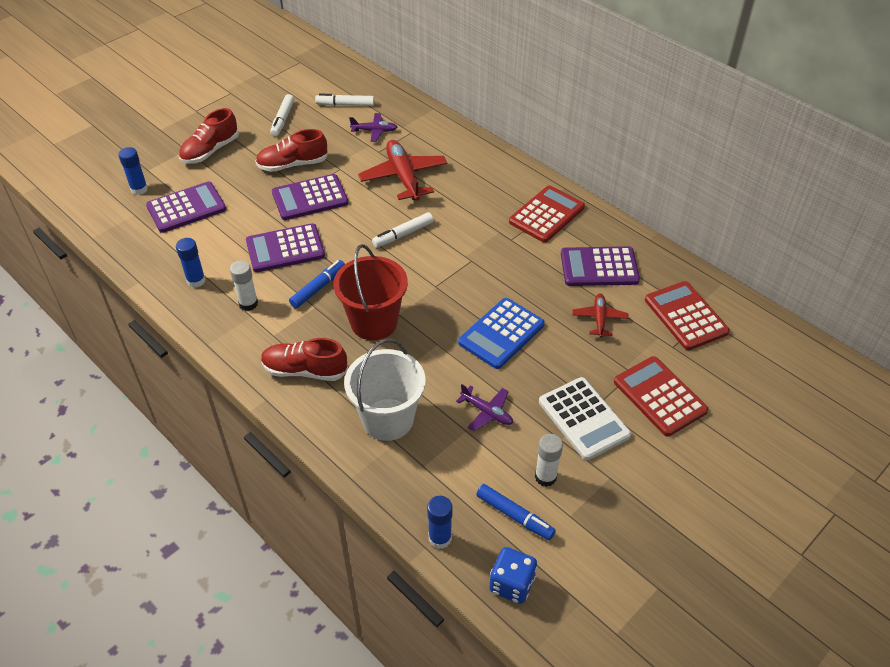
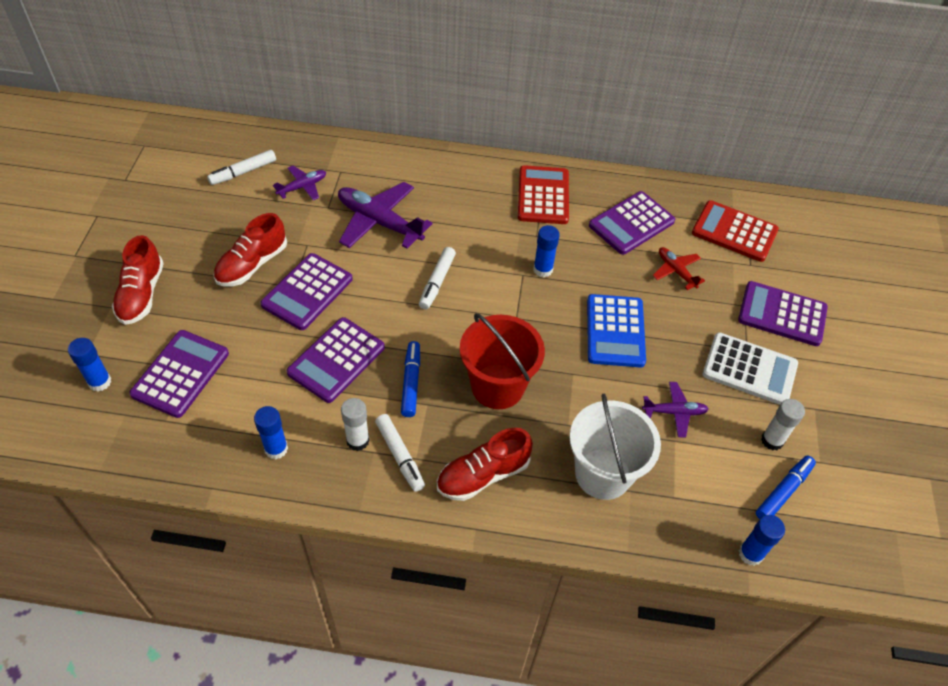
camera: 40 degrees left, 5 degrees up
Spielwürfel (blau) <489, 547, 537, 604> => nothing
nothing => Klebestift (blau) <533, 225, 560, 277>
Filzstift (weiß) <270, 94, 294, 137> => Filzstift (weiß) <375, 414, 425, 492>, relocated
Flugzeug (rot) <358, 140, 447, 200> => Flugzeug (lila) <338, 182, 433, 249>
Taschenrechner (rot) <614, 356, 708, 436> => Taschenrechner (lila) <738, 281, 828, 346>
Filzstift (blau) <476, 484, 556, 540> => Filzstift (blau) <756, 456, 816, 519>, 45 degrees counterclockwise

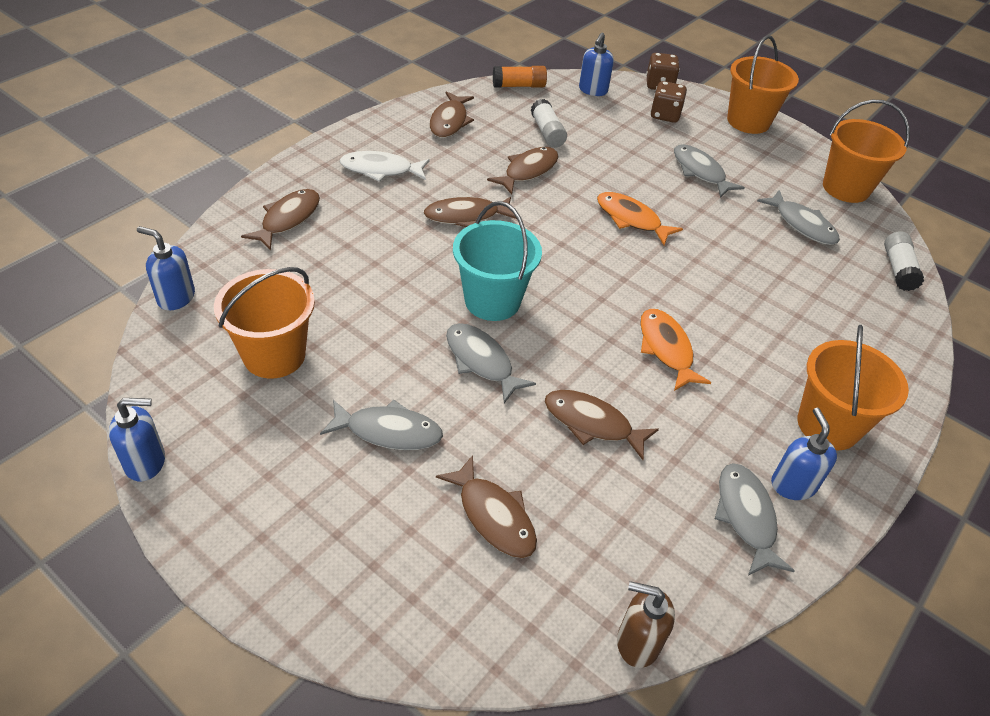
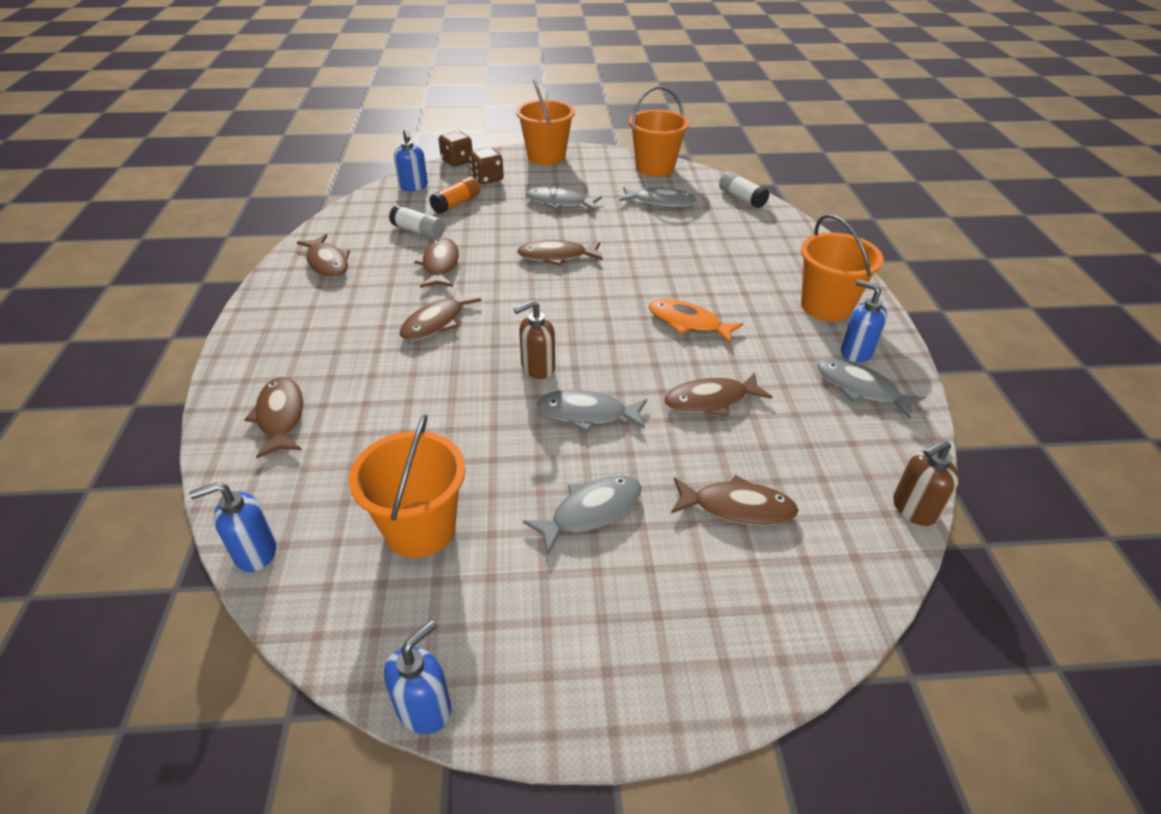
camera: 40 degrees left, 5 degrees down
Fisch (weiß) <340, 151, 430, 182> => nothing
Klebestift (orange) <493, 66, 547, 88> => Klebestift (orange) <429, 177, 480, 214>, relocated
Eimer (türkis) <453, 201, 542, 321> => Seifenspender (braun) <514, 300, 555, 379>
Fisch (orange) <597, 192, 683, 245> => Fisch (braun) <517, 240, 603, 266>

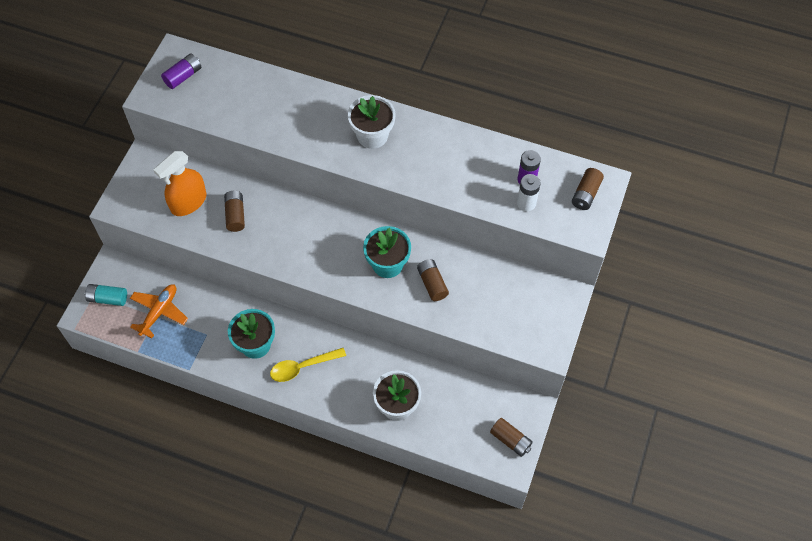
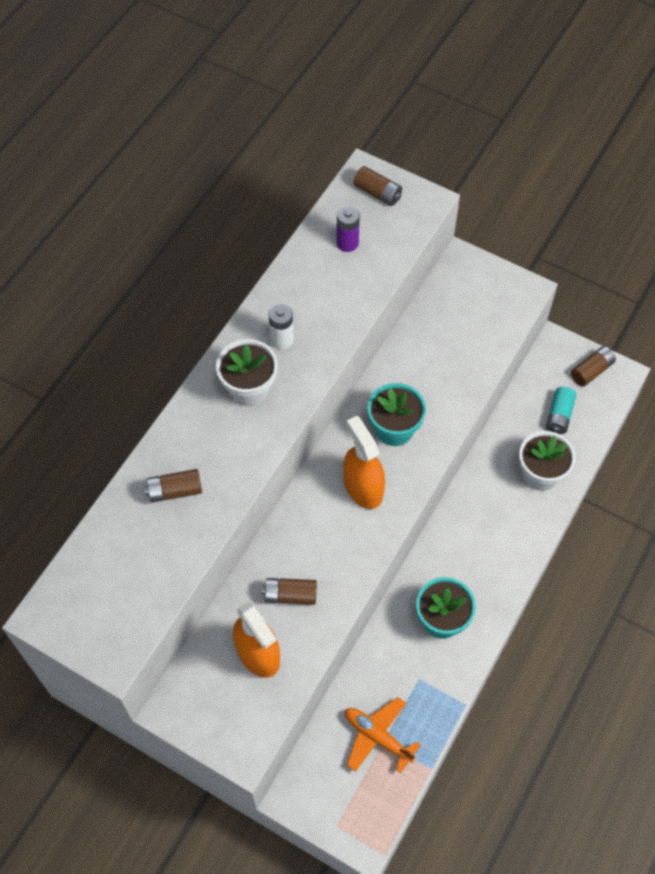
camera: 80 degrees left, 0 degrees up
Batterie (lila) <161, 54, 201, 89> => nothing
Löffel (gelb) <270, 348, 346, 382> => nothing
nothing => Sprühflasche (orange) <343, 416, 385, 509>
Batterie (türkis) <85, 284, 127, 306> => Batterie (türkis) <546, 387, 576, 434>, relocated
Batterie (braun) <417, 259, 449, 301> => Batterie (braun) <144, 469, 202, 503>, relocated
Batterie (weiß) <517, 174, 541, 211> => Batterie (weiß) <268, 304, 294, 349>, relocated

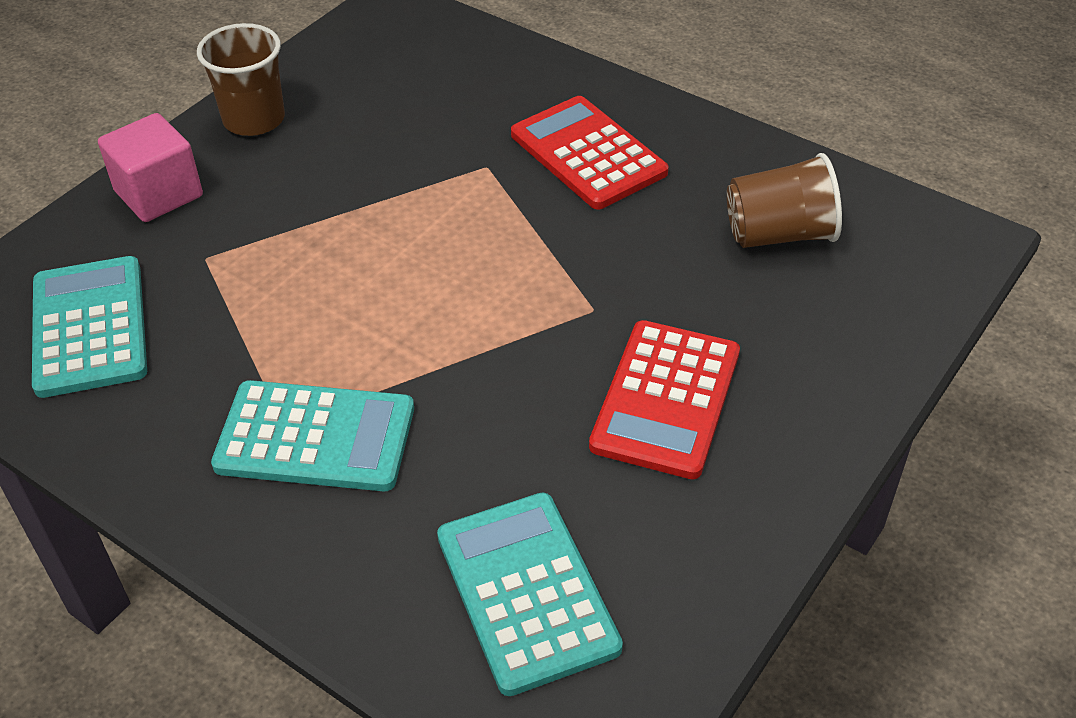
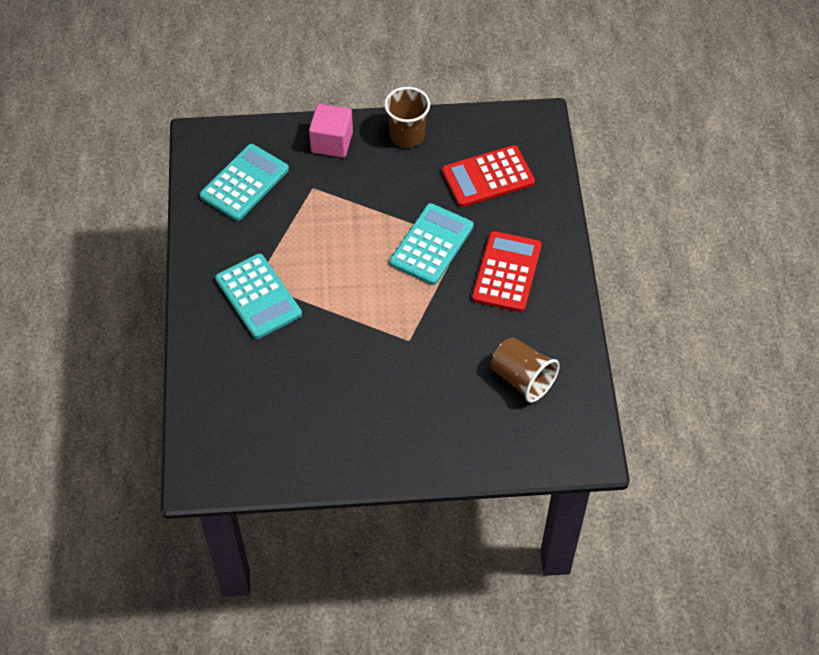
camera: 50 degrees right, 10 degrees up
Taschenrechner (türkis) <437, 493, 623, 696> => Taschenrechner (türkis) <390, 203, 474, 285>, relocated
Taschenrechner (rot) <589, 320, 740, 479> => Taschenrechner (rot) <442, 145, 535, 207>, relocated

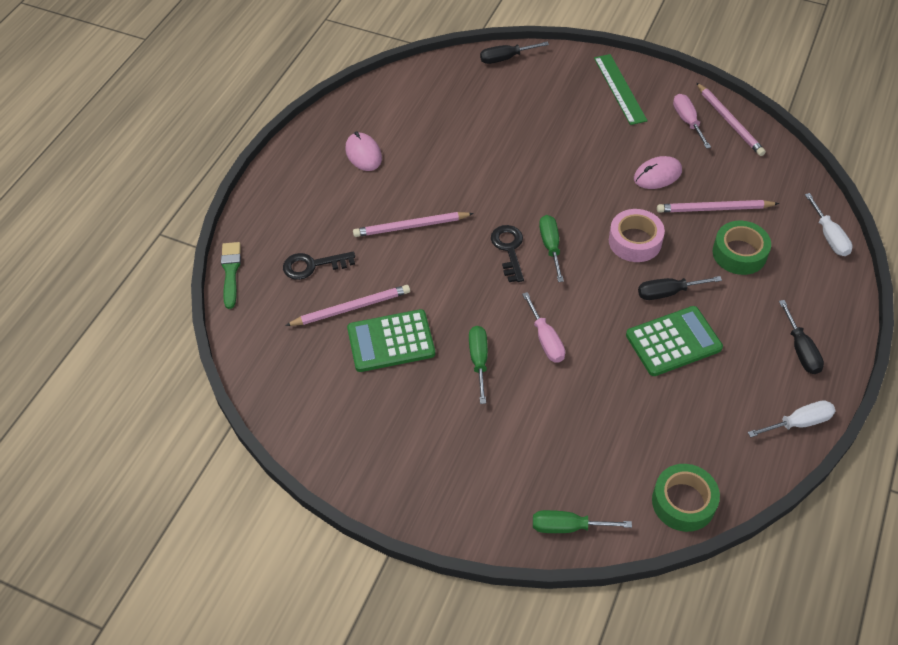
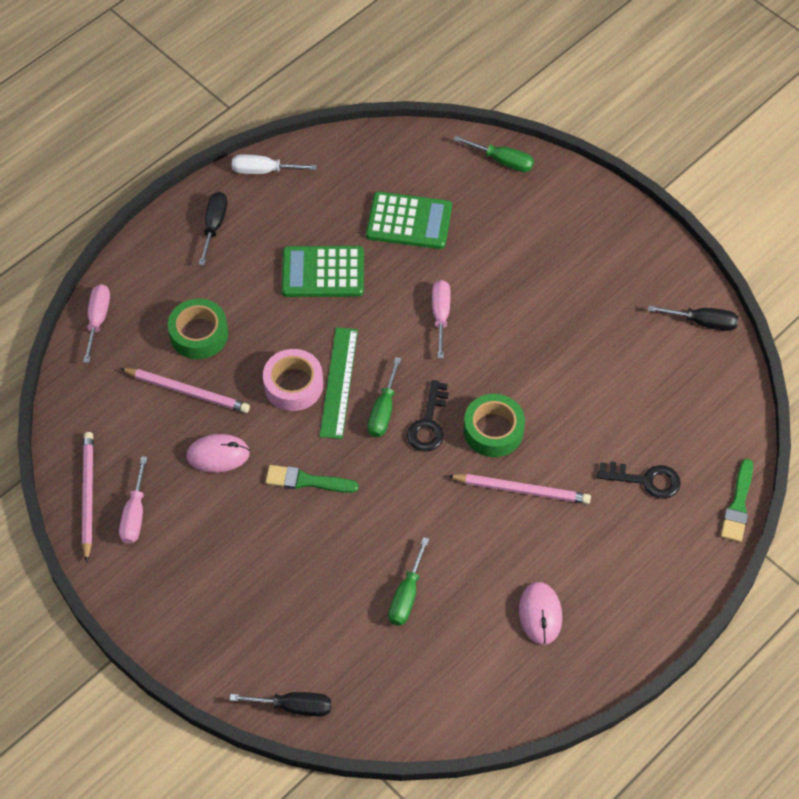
camera: 160 degrees left, 5 degrees up
Bleistift (rosa) <285, 285, 410, 326> => nothing
nothing => Pinsel (grün) <265, 465, 359, 493>
Taschenrechner (grün) <347, 309, 435, 372> => Taschenrechner (grün) <366, 192, 452, 249>, relocated
Schraubenzieher (grün) <469, 326, 488, 404> => Schraubenzieher (grün) <388, 537, 429, 626>, relocated
Lineal (grün) <594, 54, 648, 125> => Lineal (grün) <320, 327, 358, 439>, relocated
Schraubenzieher (schwarz) <638, 276, 722, 300> => Schraubenzieher (schwarz) <648, 305, 738, 331>, relocated
Klebeband (grün) <652, 464, 720, 532> => Klebeband (grün) <464, 394, 525, 457>, relocated
Schraubenzieher (weiß) <805, 193, 853, 256> => Schraubenzieher (rosa) <83, 284, 110, 363>

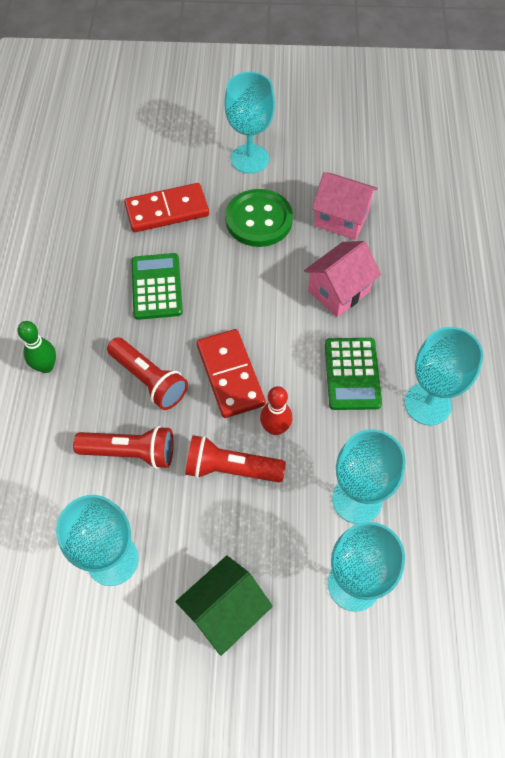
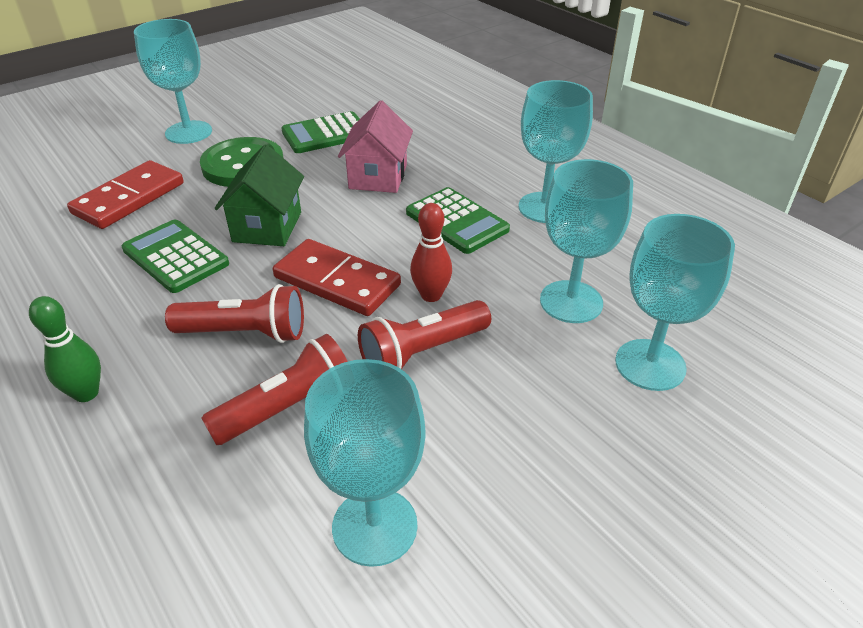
camera: 40 degrees left, 20 degrees down
Haus (grün) <176, 555, 273, 656> => Haus (grün) <215, 145, 304, 246>, relocated
Haus (rosa) <312, 172, 378, 240> => Taschenrechner (grün) <281, 111, 360, 153>

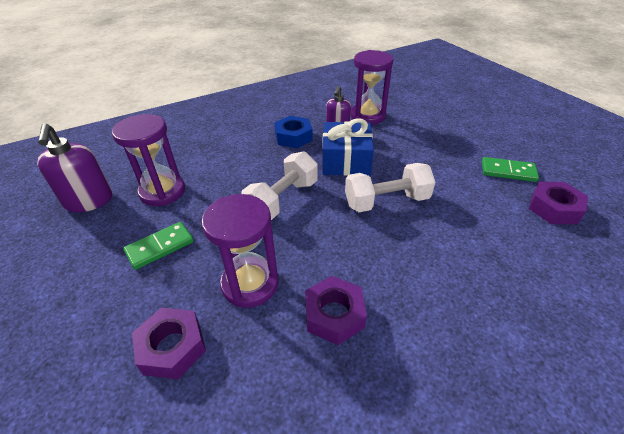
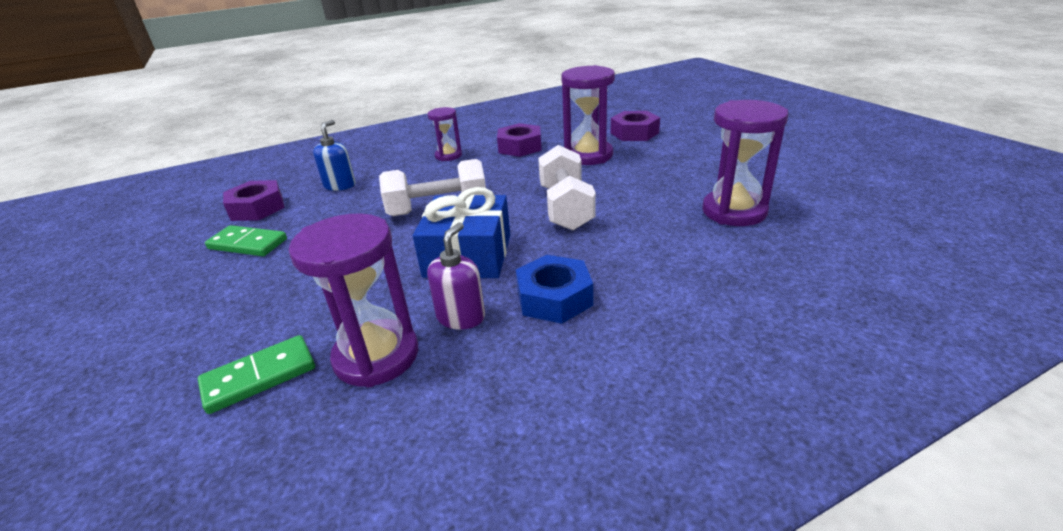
camera: 175 degrees left, 10 degrees down
Seifenspender (lila) <37, 123, 112, 212> => nothing
nothing => Seifenspender (blau) <313, 120, 356, 191>
nothing => Sanduhr (lila) <428, 107, 462, 161>
Dominostein (grün) <123, 222, 194, 270> => Dominostein (grün) <198, 335, 315, 414>, relocated
Hantel (weiß) <241, 151, 318, 220> => Hantel (weiß) <538, 145, 596, 230>, 45 degrees counterclockwise

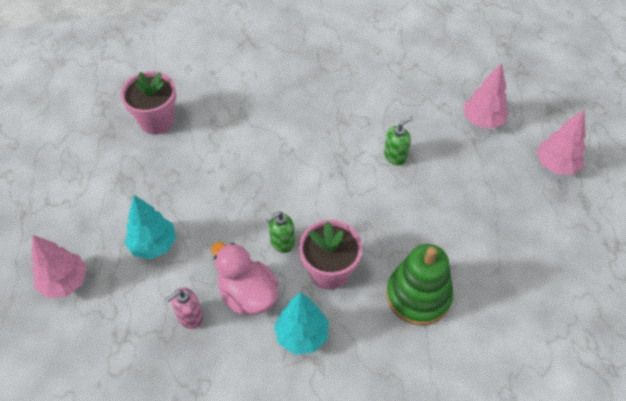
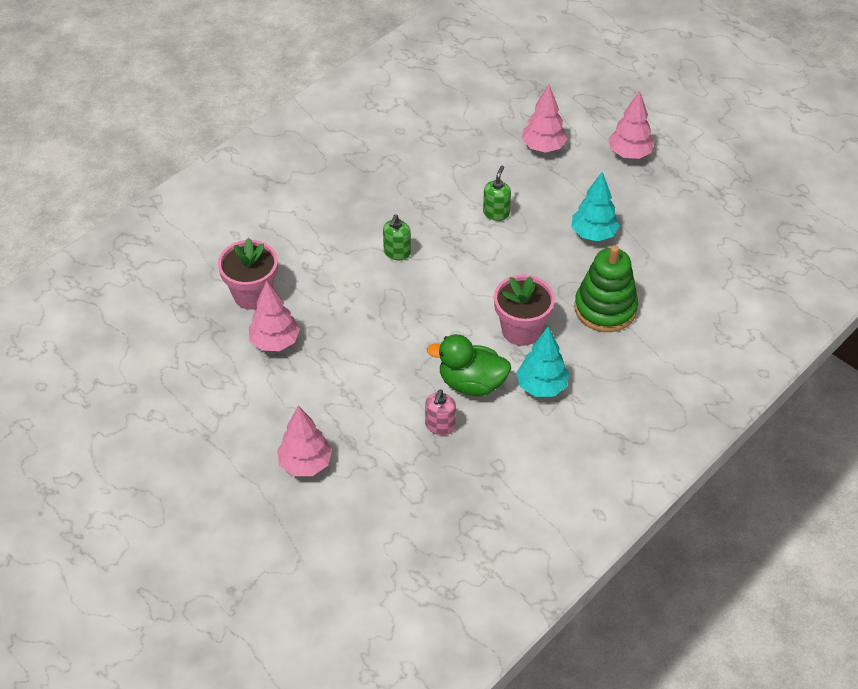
camera: 35 degrees left, 5 degrees down
nothing => Baum (rosa) <249, 281, 300, 351>
Baum (türkis) <125, 195, 176, 259> => Baum (türkis) <571, 172, 620, 241>, relocated
Seifenspender (grün) <266, 212, 295, 253> => Seifenspender (grün) <383, 215, 411, 260>, relocated
Ente (rosa) <211, 242, 279, 315> => Ente (grün) <427, 334, 511, 396>

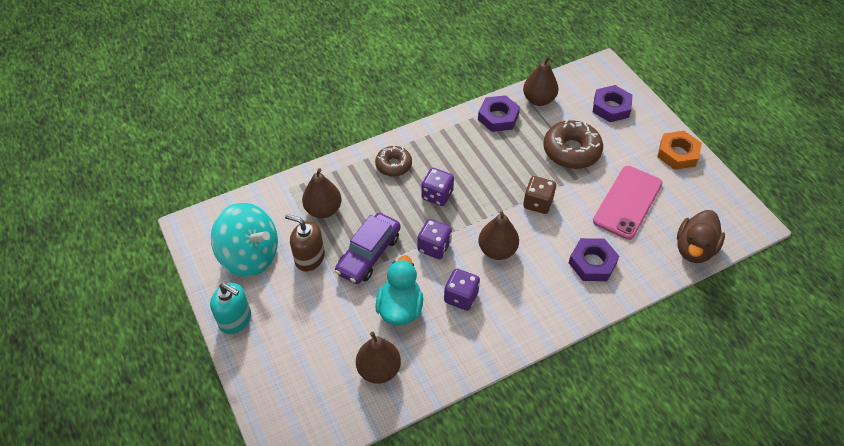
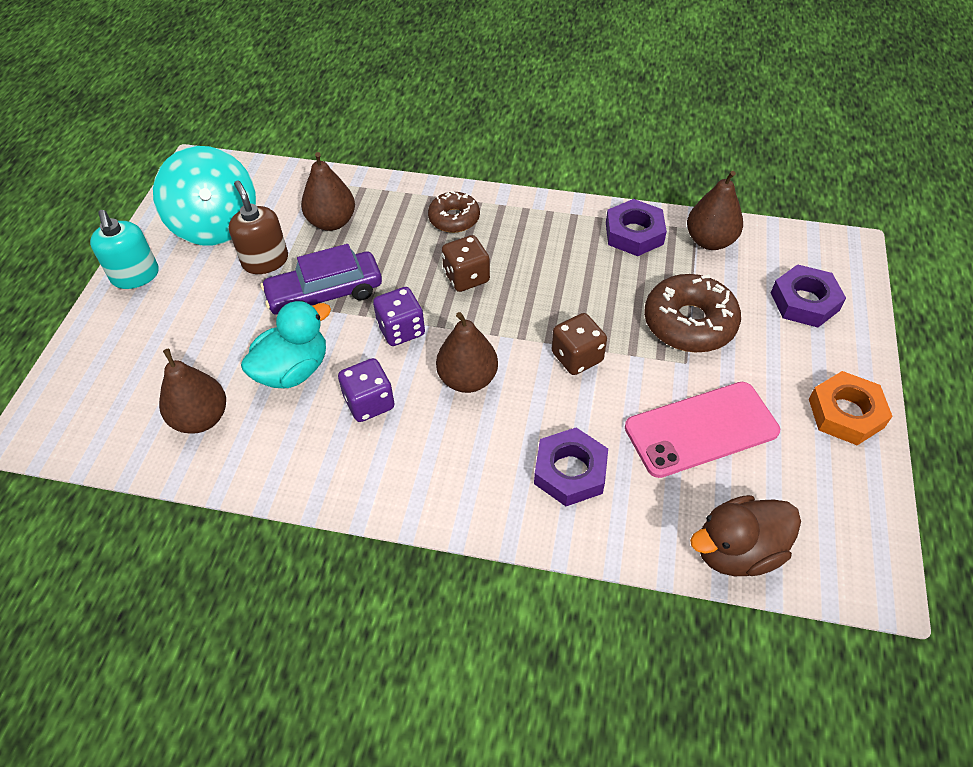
camera: 40 degrees right, 0 degrees up
Spielwürfel (lila) <421, 168, 454, 206> => Spielwürfel (braun) <442, 235, 490, 292>

